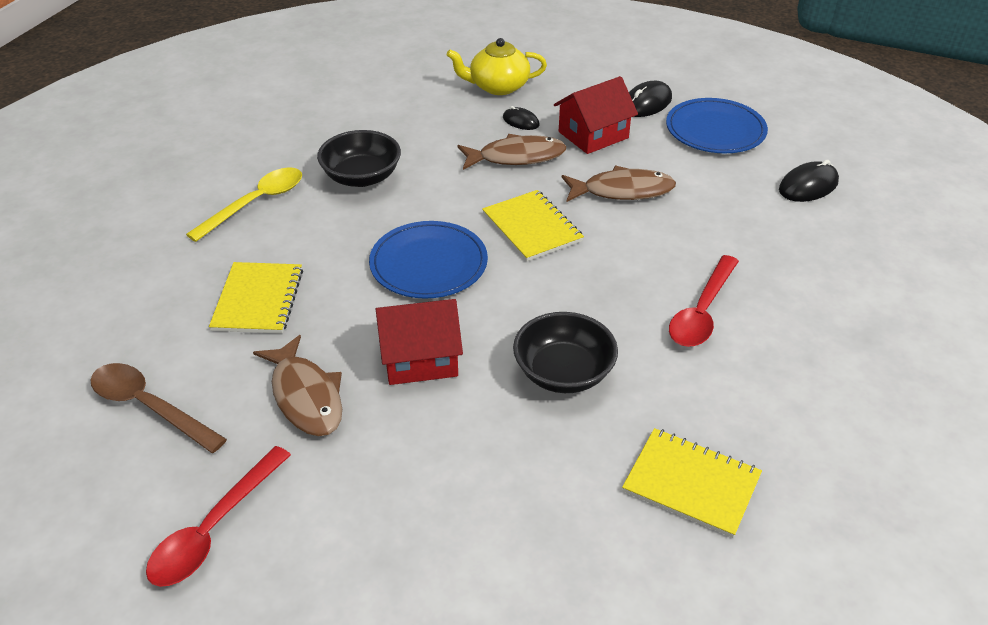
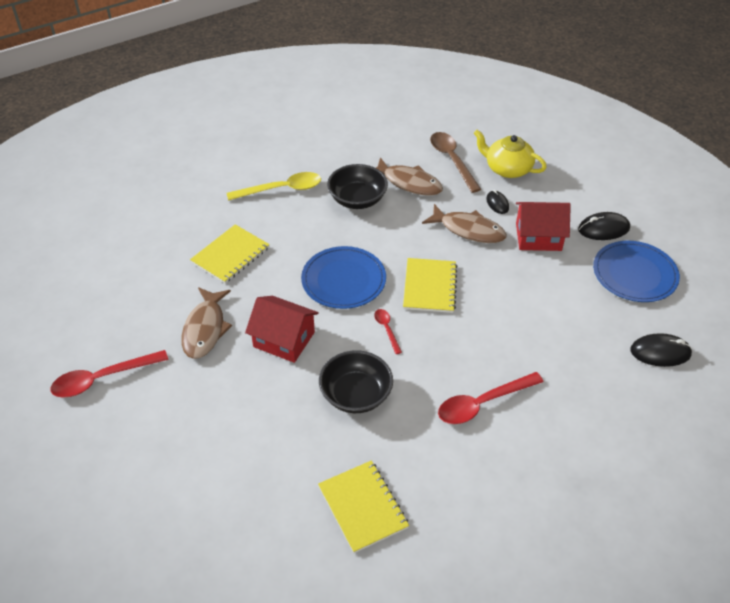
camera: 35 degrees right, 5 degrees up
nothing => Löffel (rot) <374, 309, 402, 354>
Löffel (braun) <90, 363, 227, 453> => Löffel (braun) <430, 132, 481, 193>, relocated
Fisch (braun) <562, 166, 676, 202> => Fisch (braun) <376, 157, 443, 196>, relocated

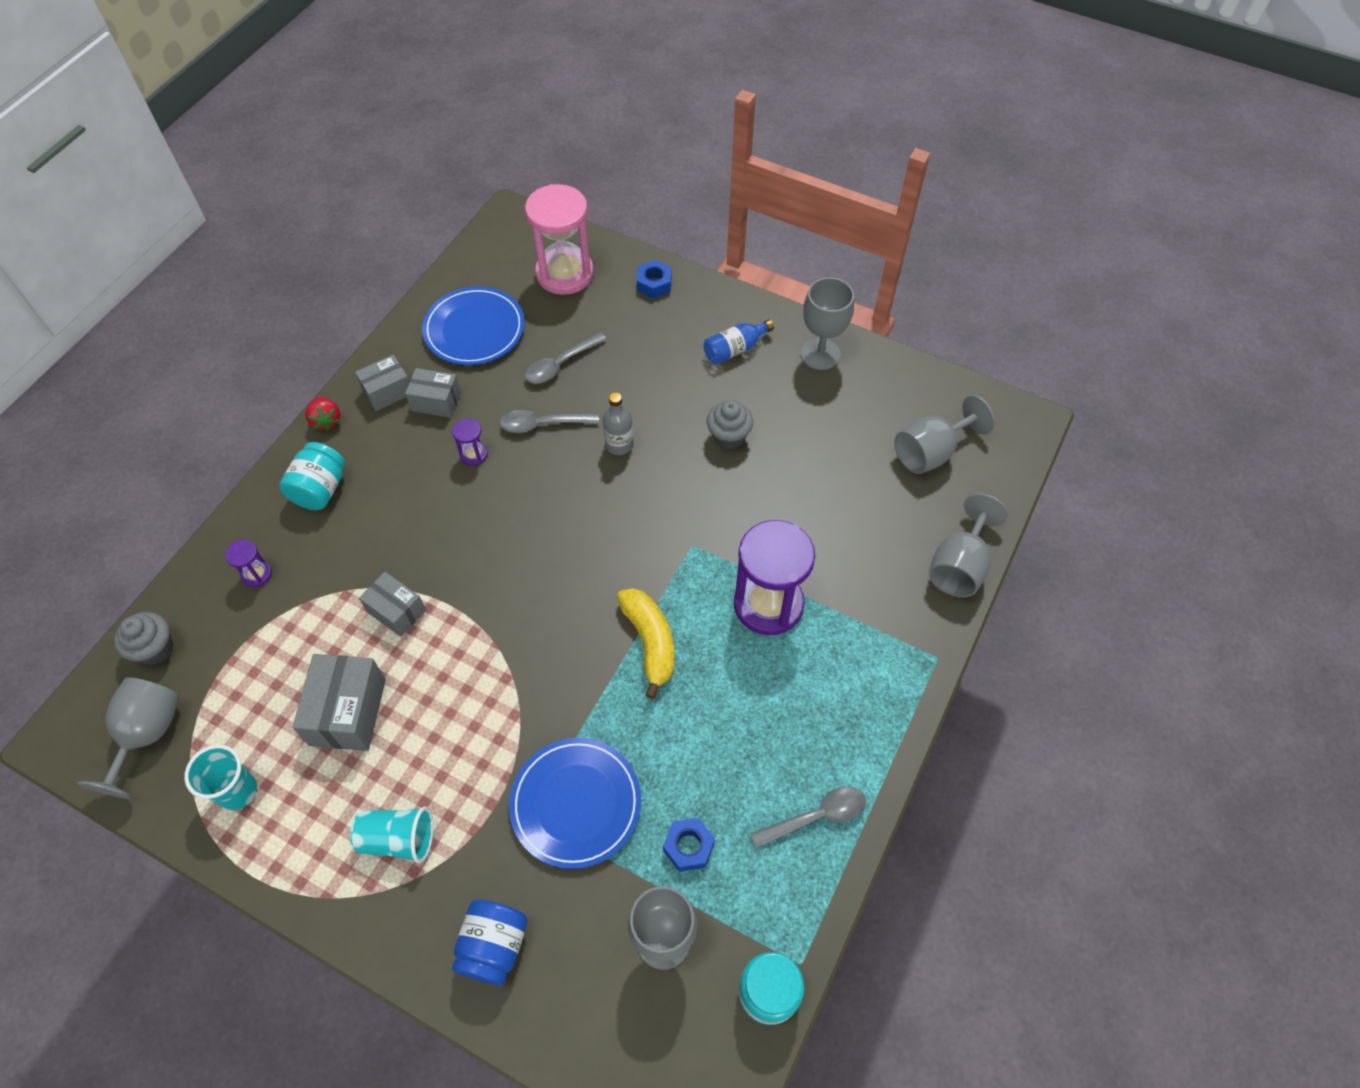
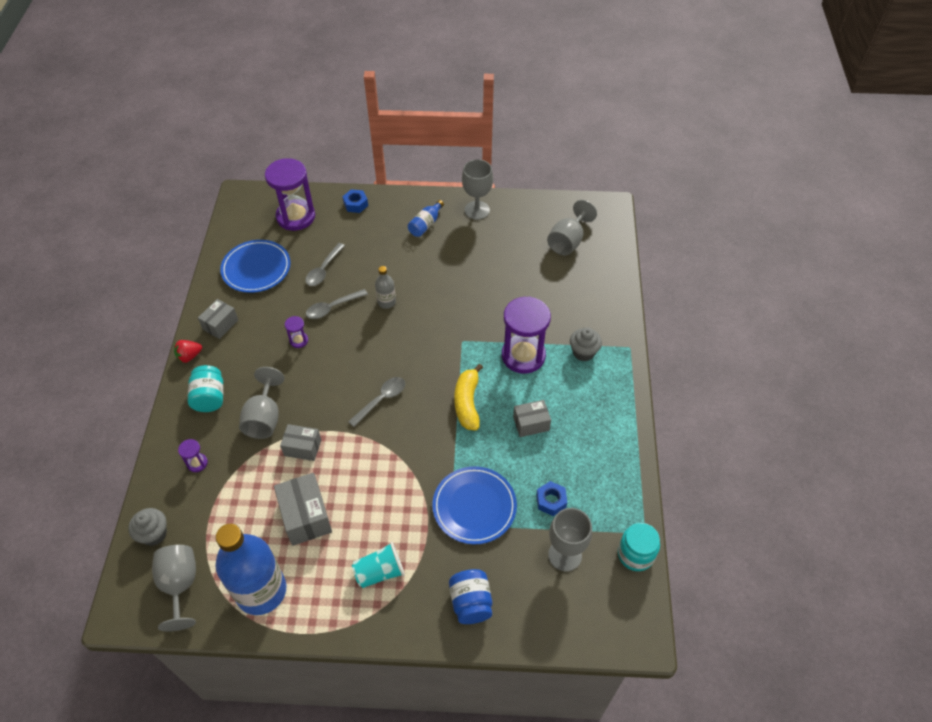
camera: 25 degrees left, 5 degrees down
Schachtel (grau) <405, 368, 461, 418> => Schachtel (grau) <513, 400, 551, 437>, relocated
Muffin (grau) <706, 400, 753, 450> => Muffin (grau) <570, 327, 602, 361>, relocated
Löffel (grau) <750, 787, 866, 848> => Löffel (grau) <348, 377, 405, 427>, relocated
Kelch (grau) <929, 493, 1008, 597> => Kelch (grau) <239, 367, 285, 439>, relocated
Becher (türkis) <184, 745, 257, 810> => Flasche (blau) <215, 524, 286, 615>
Sanduhr (rosa) <525, 184, 594, 295> => Sanduhr (lila) <265, 158, 315, 231>
Erdbeere (rot) <305, 397, 341, 431> => Erdbeere (rot) <174, 340, 202, 363>, 105 degrees clockwise
Banane (gelb) <617, 588, 675, 699> => Banane (gelb) <454, 364, 483, 431>, 135 degrees counterclockwise

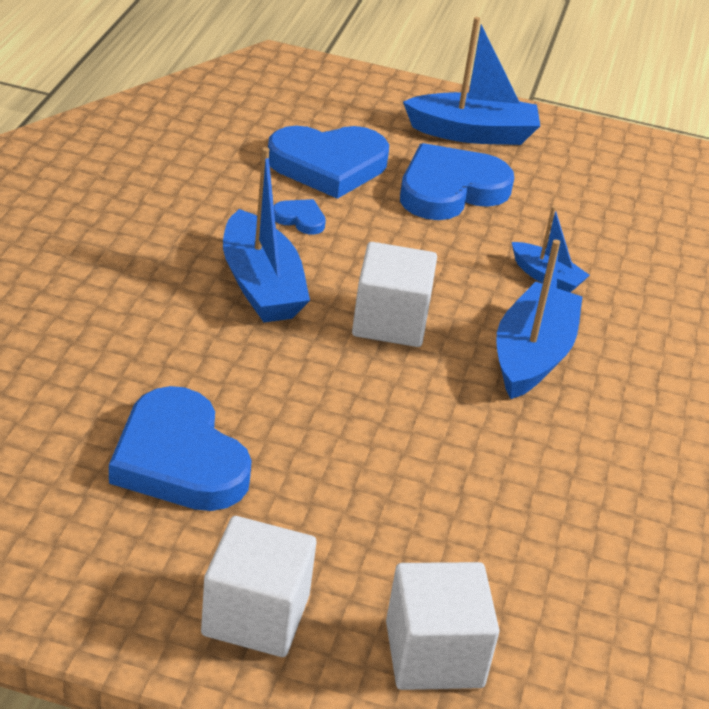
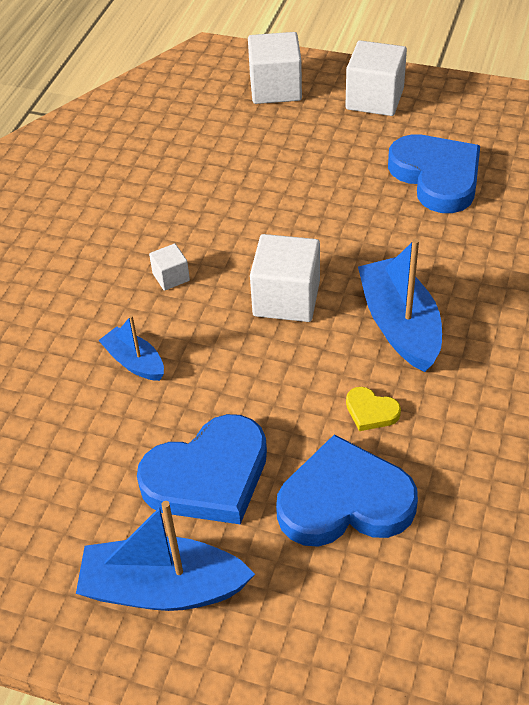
camera: 170 degrees left, 10 degrees up
Boot (blau) <496, 239, 583, 399> => Kubus (weiß) <149, 244, 190, 291>
Herz (blau) <274, 199, 326, 234> => Herz (gelb) <346, 387, 401, 431>

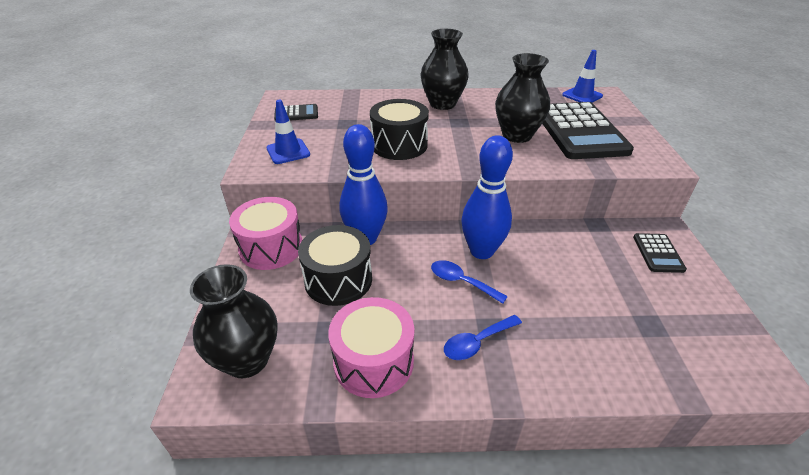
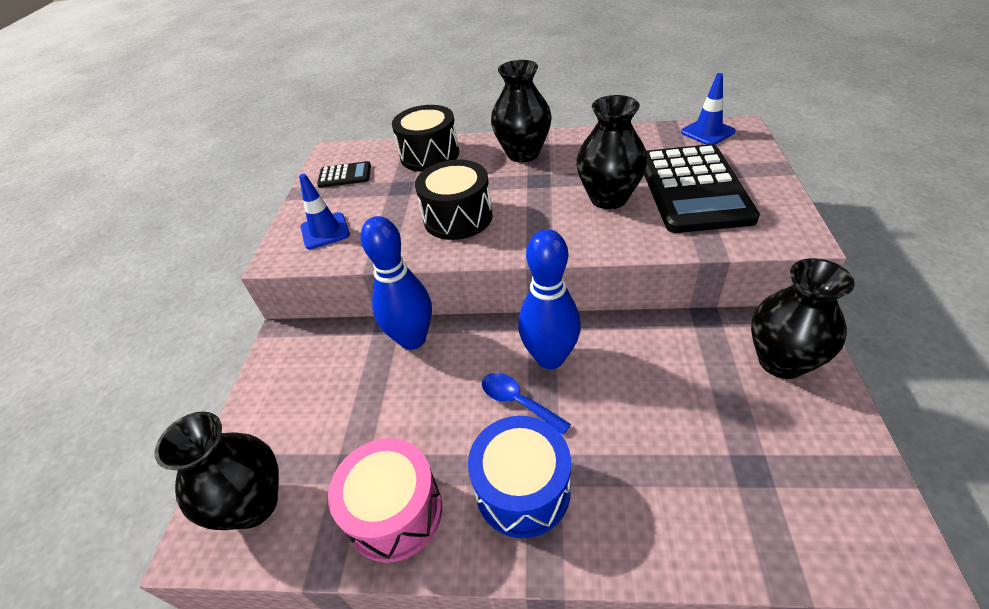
camera: 10 degrees right, 5 degrees up
Trommel (rosa) <229, 197, 302, 270> => nothing
Trommel (schwarz) <298, 225, 372, 306> => Trommel (schwarz) <392, 105, 459, 172>, relocated
Löffel (blau) <444, 315, 522, 360> => Trommel (blau) <468, 416, 571, 538>
Taschenrechner (schwarz) <633, 233, 687, 273> => Vase (schwarz) <751, 258, 854, 379>

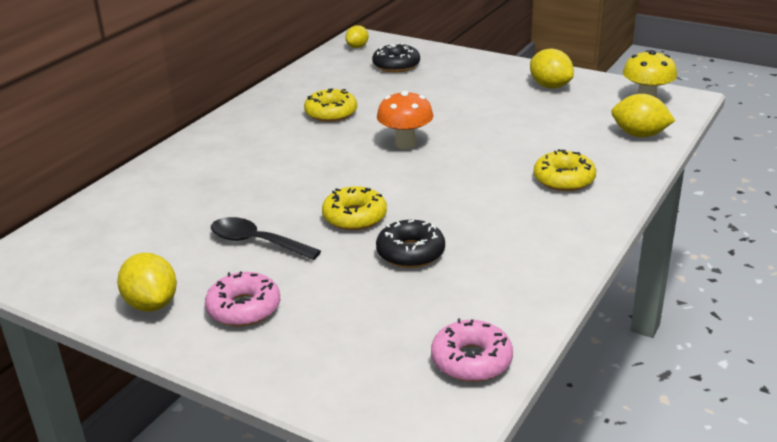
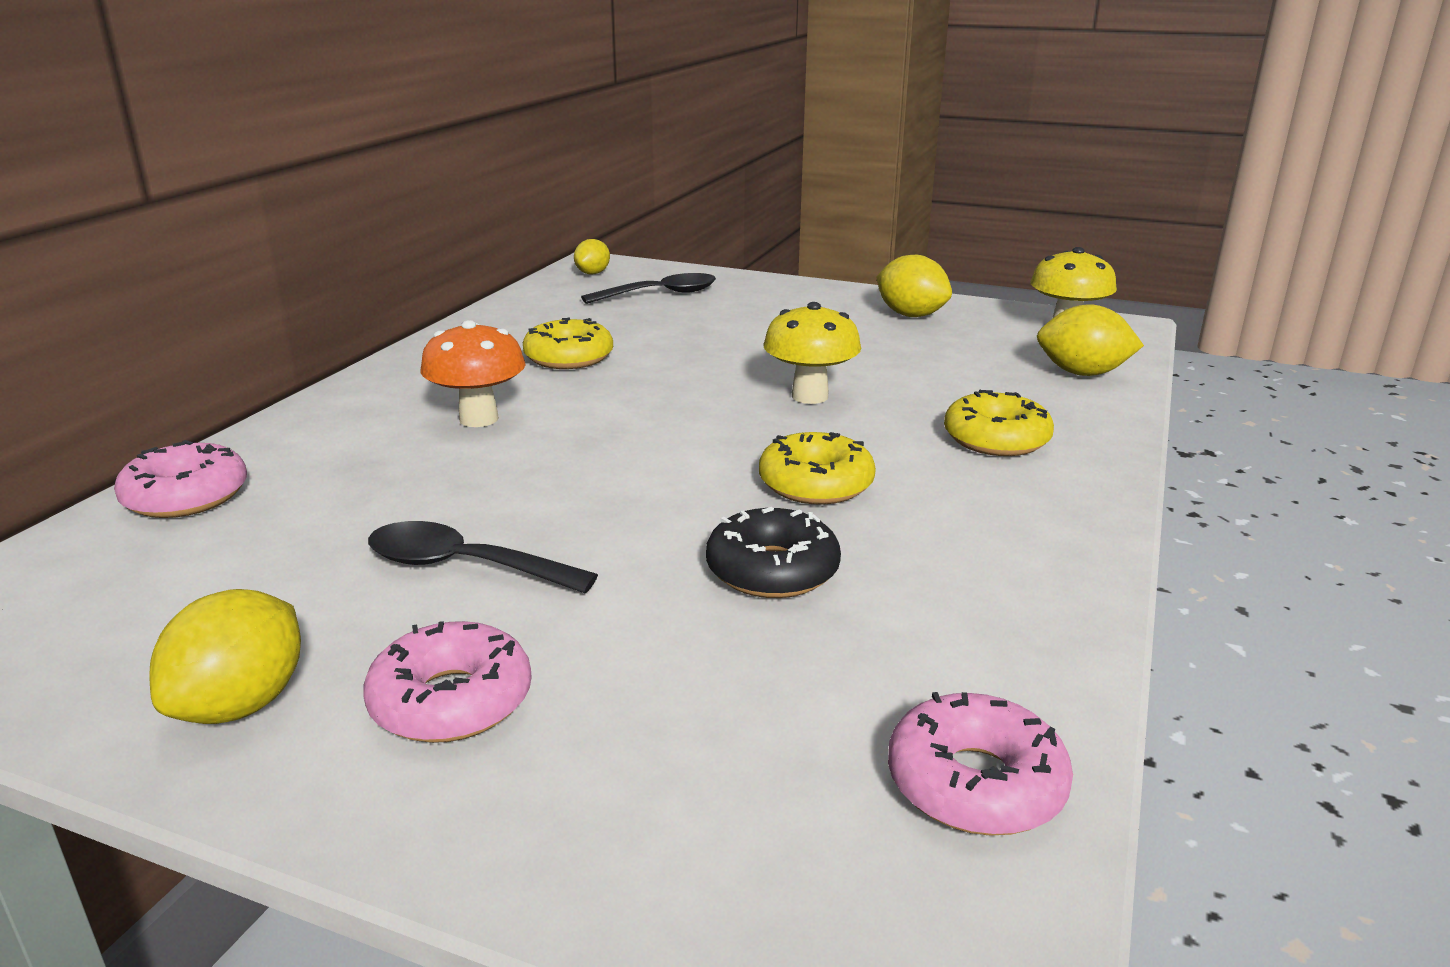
camera: 10 degrees left, 5 degrees down
nothing => Donut (rosa) <114, 440, 247, 518>
nothing => Pilz (gelb) <763, 302, 861, 404>
Donut (gelb) <322, 186, 387, 230> => Donut (gelb) <759, 432, 876, 505>, relocated
Pilz (orange) <377, 91, 434, 149> => Pilz (orange) <420, 320, 525, 427>, relocated
Donut (schwarz) <372, 43, 420, 73> => Löffel (schwarz) <581, 273, 716, 304>
Zitrone (gelb) <117, 253, 177, 312> => Zitrone (gelb) <150, 589, 301, 724>, 60 degrees clockwise

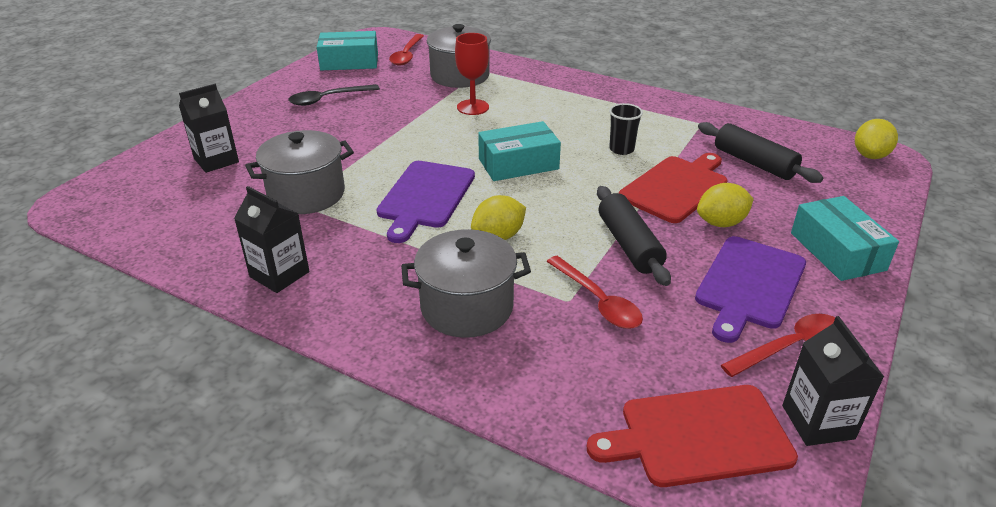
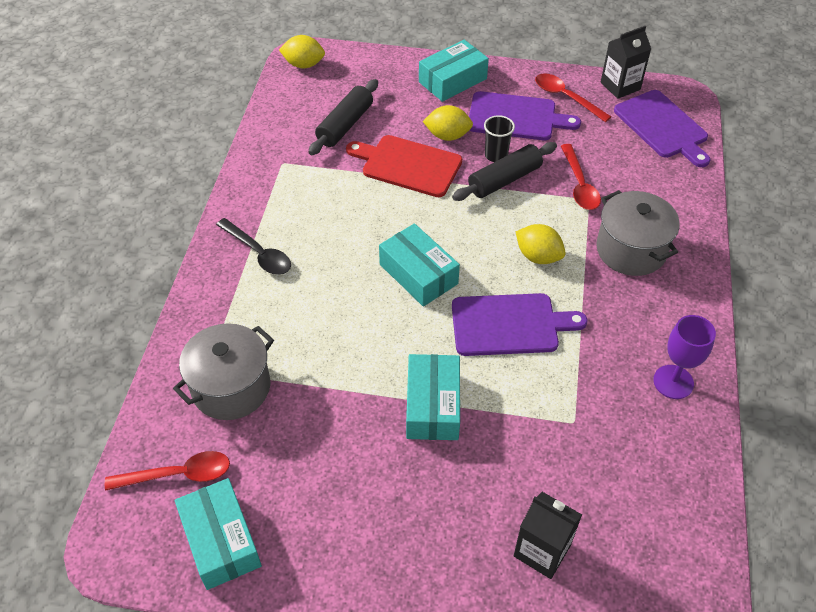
camera: 110 degrees left, 15 degrees up
Kochtopf (grau) <245, 130, 354, 214> => nothing
Kelch (rot) <455, 33, 489, 115> => nothing
nothing => Schachtel (türkis) <406, 354, 460, 440>
Löffel (schwarz) <288, 84, 380, 106> => Löffel (schwarz) <216, 218, 291, 275>, relocated
Becher (schwarz) <609, 103, 643, 155> => Becher (schwarz) <484, 115, 515, 162>, relocated
Getränkekarton (schwarz) <234, 186, 309, 293> => Kelch (lila) <653, 315, 716, 399>
Schneidebrett (rot) <587, 385, 798, 487> => Schneidebrett (lila) <614, 90, 710, 167>
Löffel (rot) <546, 256, 643, 329> => Löffel (rot) <561, 144, 601, 210>, 135 degrees clockwise
Zitrone (gelb) <697, 183, 754, 227> => Zitrone (gelb) <423, 105, 473, 141>, 45 degrees counterclockwise

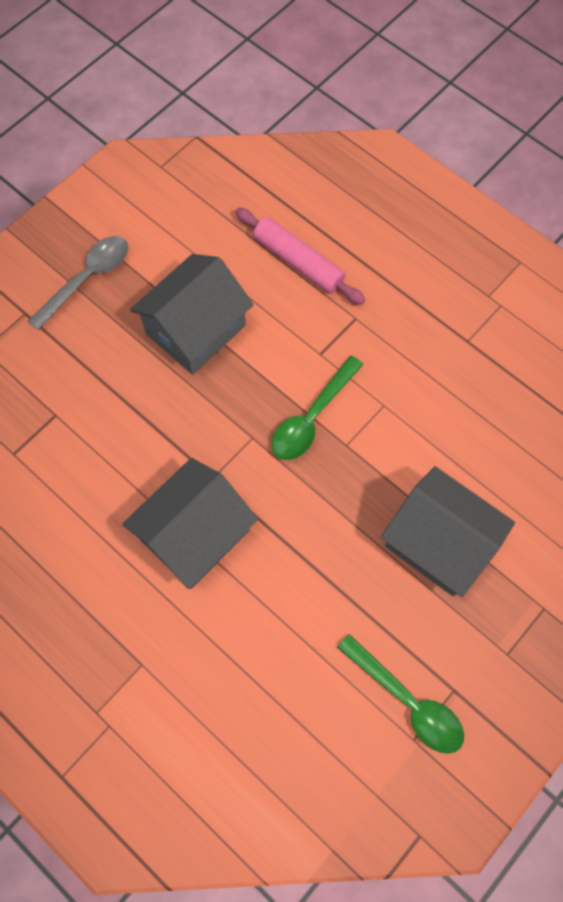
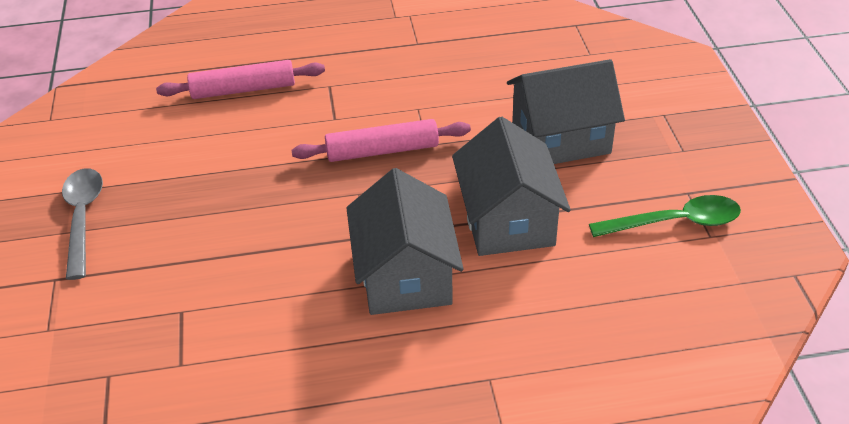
camera: 50 degrees left, 25 degrees down
Haus (grau) <130, 254, 254, 375> => Haus (grau) <452, 117, 571, 256>, relocated
Löffel (grün) <272, 356, 364, 460> => Nudelholz (rosa) <291, 119, 471, 162>

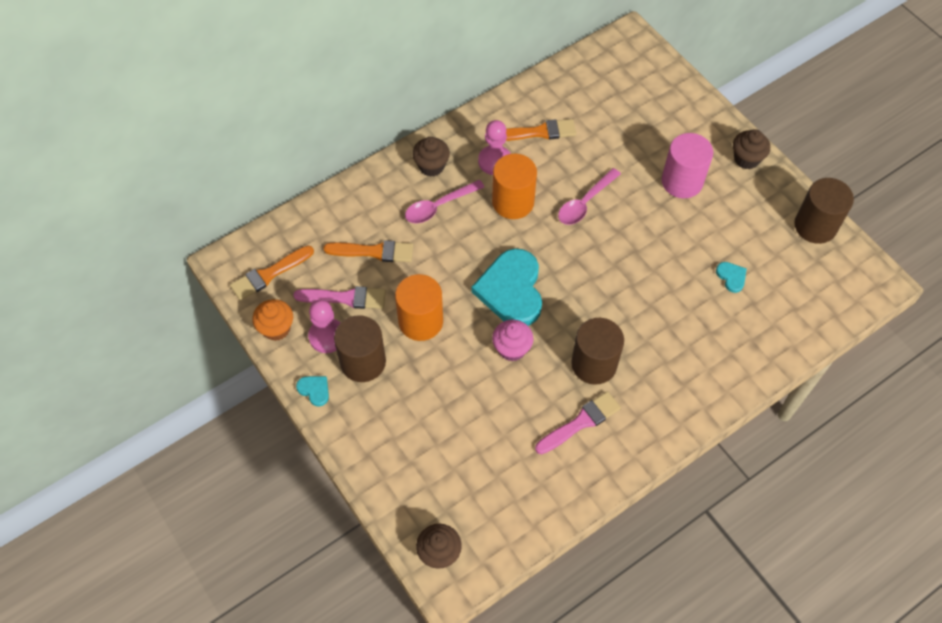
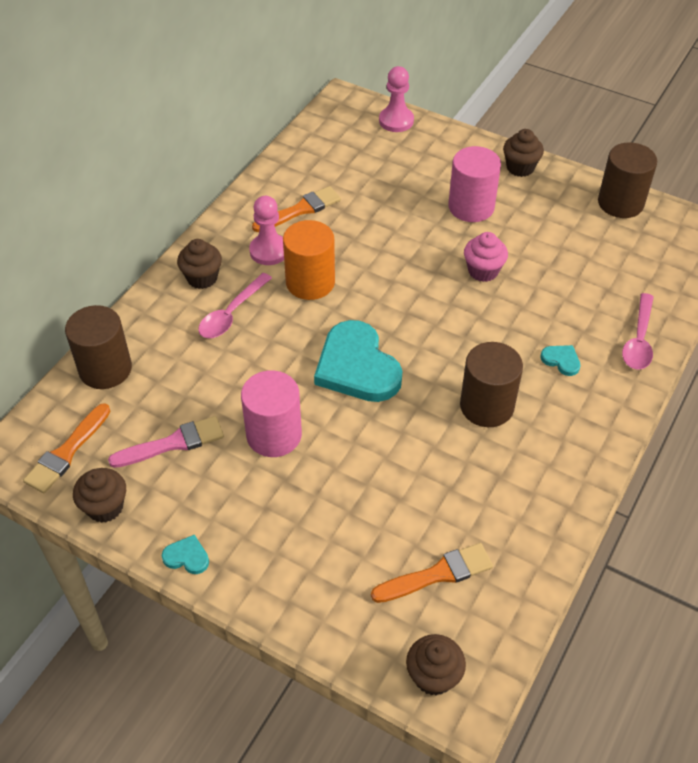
camera: 25 degrees left, 10 degrees down
Pinsel (rosa) <535, 391, 621, 455> => nothing
Bauer (rosa) <308, 300, 340, 353> => Bauer (rosa) <379, 66, 414, 132>, relocated
Pinsel (orange) <324, 240, 413, 262> => Pinsel (orange) <371, 543, 493, 603>, relocated
Vollzylinder (braun) <334, 315, 386, 382> => Vollzylinder (braun) <65, 305, 132, 389>, relocated
Muffin (rosa) <492, 320, 533, 361> => Muffin (rosa) <464, 232, 508, 282>, relocated
Löffel (rosa) <558, 168, 621, 225> => Löffel (rosa) <622, 293, 654, 370>, relocated
Herz (türkis) <716, 262, 747, 293> => Herz (türkis) <541, 345, 580, 376>, relocated
Muffin (orange) <252, 299, 293, 341> => Muffin (braun) <73, 468, 126, 523>
Vollzylinder (orange) <395, 274, 443, 341> => Vollzylinder (rosa) <241, 370, 302, 457>

